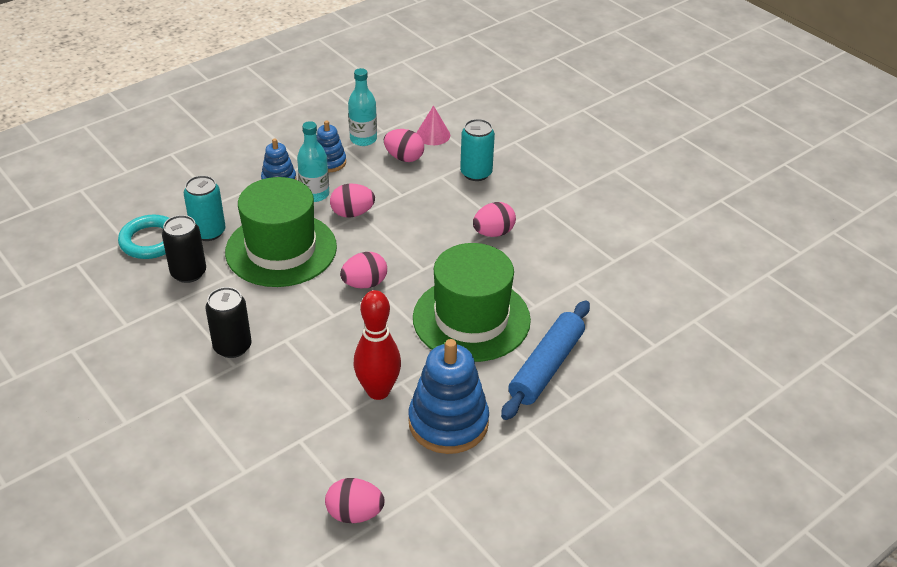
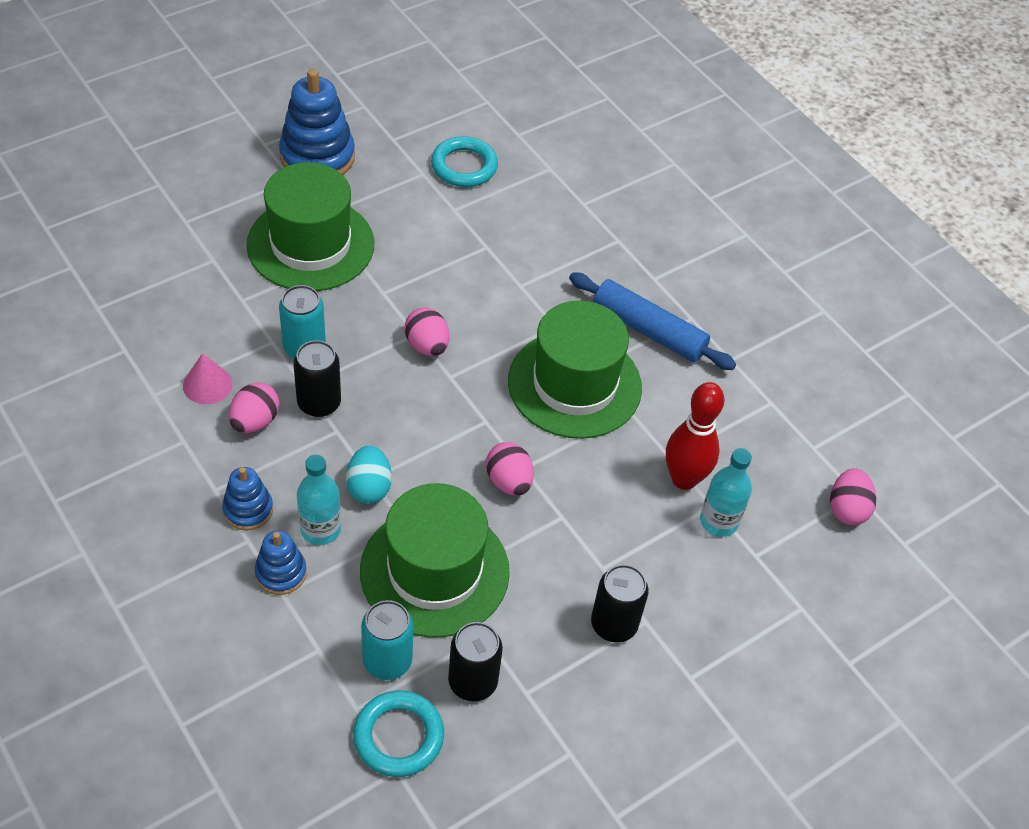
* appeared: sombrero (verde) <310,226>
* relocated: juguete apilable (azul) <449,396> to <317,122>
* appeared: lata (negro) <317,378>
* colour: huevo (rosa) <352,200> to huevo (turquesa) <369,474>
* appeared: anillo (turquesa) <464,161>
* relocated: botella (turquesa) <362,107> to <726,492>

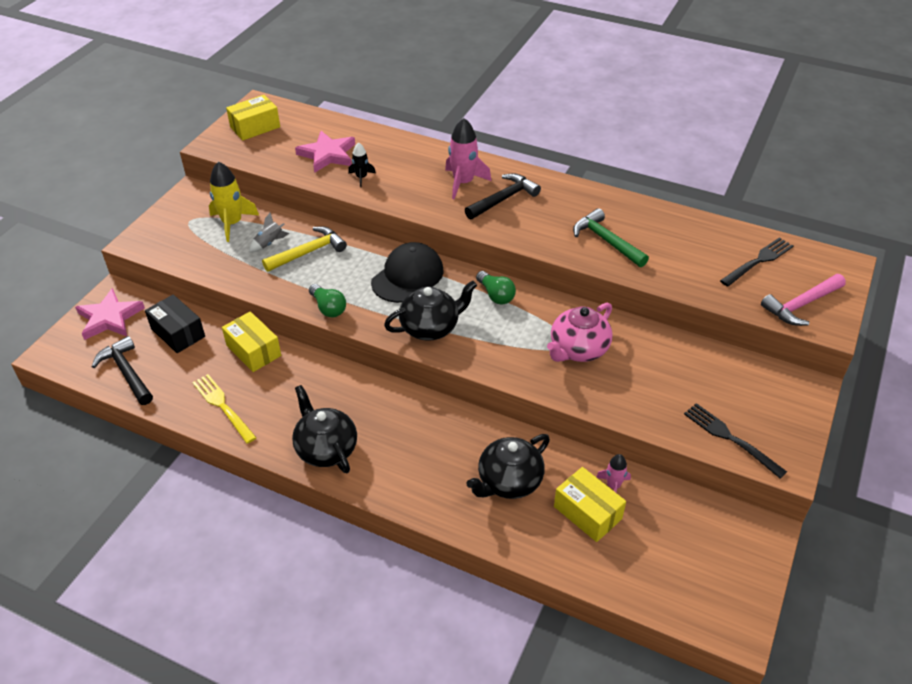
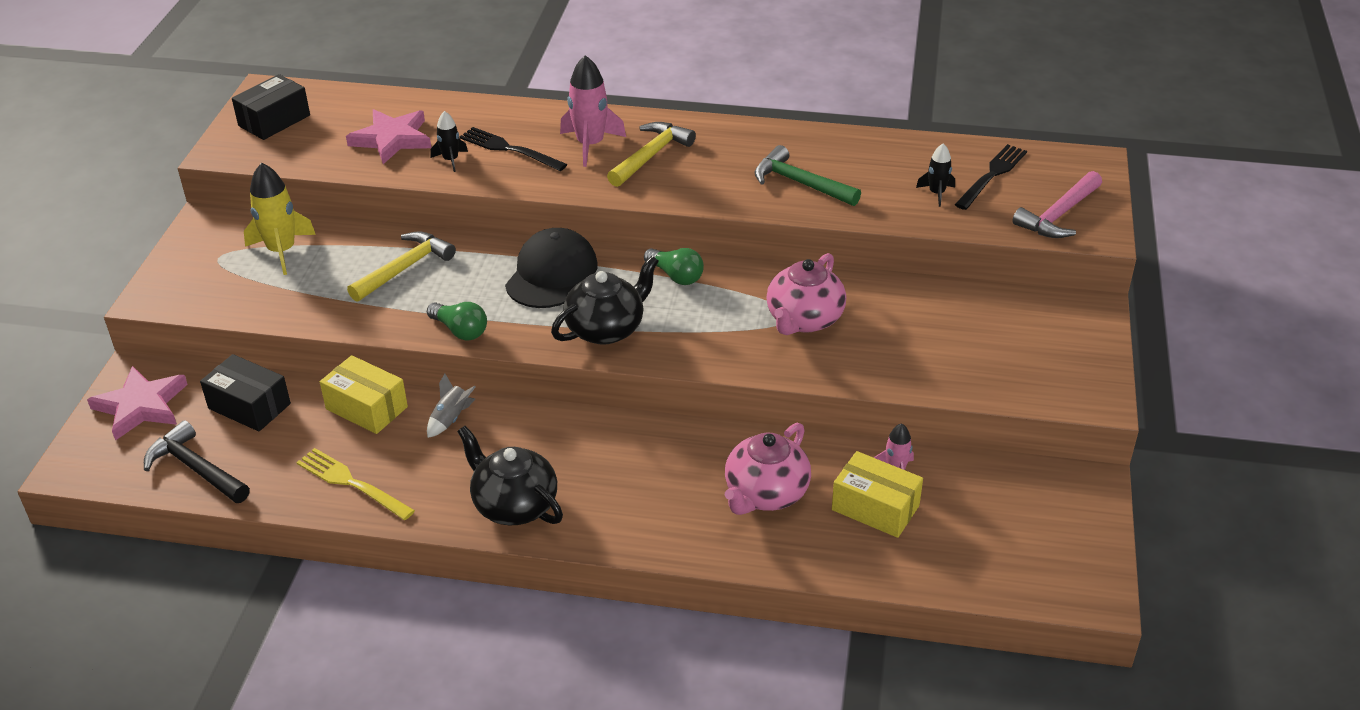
* colour: caja (amarillo) <253,118> to caja (negro) <271,107>
* relocated: cohete (gris) <269,232> to <451,405>
* relocated: tenedor (negro) <735,441> to <513,149>
* colour: martillo (negro) <503,196> to martillo (amarillo) <651,154>
* colour: tetera (negro) <508,466> to tetera (rosa) <768,469>
* appeared: cohete (negro) <935,175>

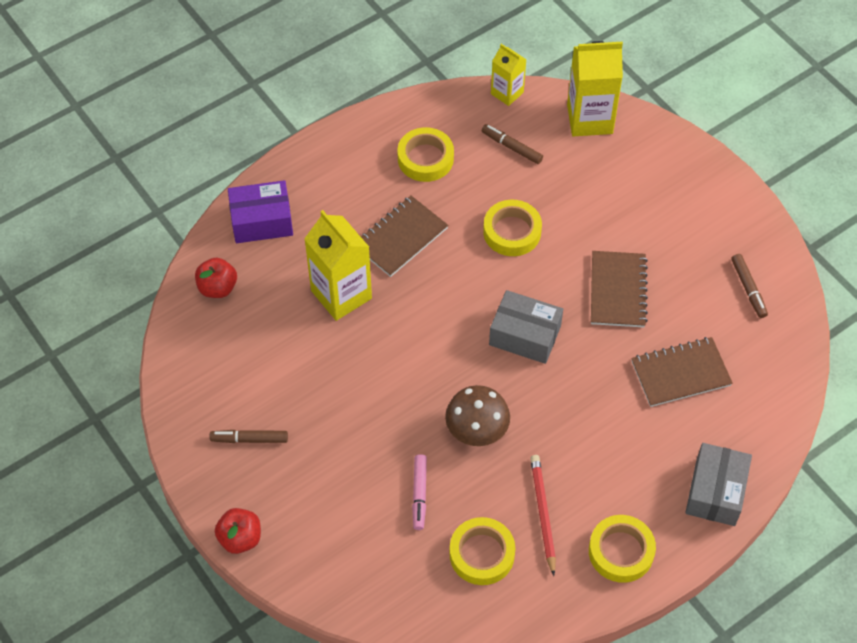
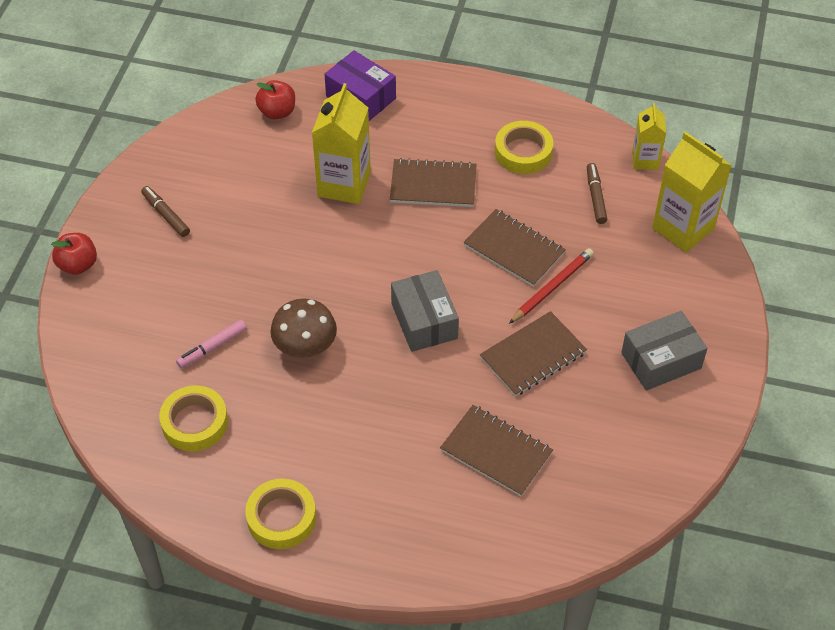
* exchanged: cinta adhesiva (amarillo) <512,228> to cuaderno (marrón) <515,248>
* relocated: lápiz (rojo) <543,515> to <551,286>
* relocated: caja (gris) <718,484> to <664,351>
* missing: rotulador (marrón) <749,286>

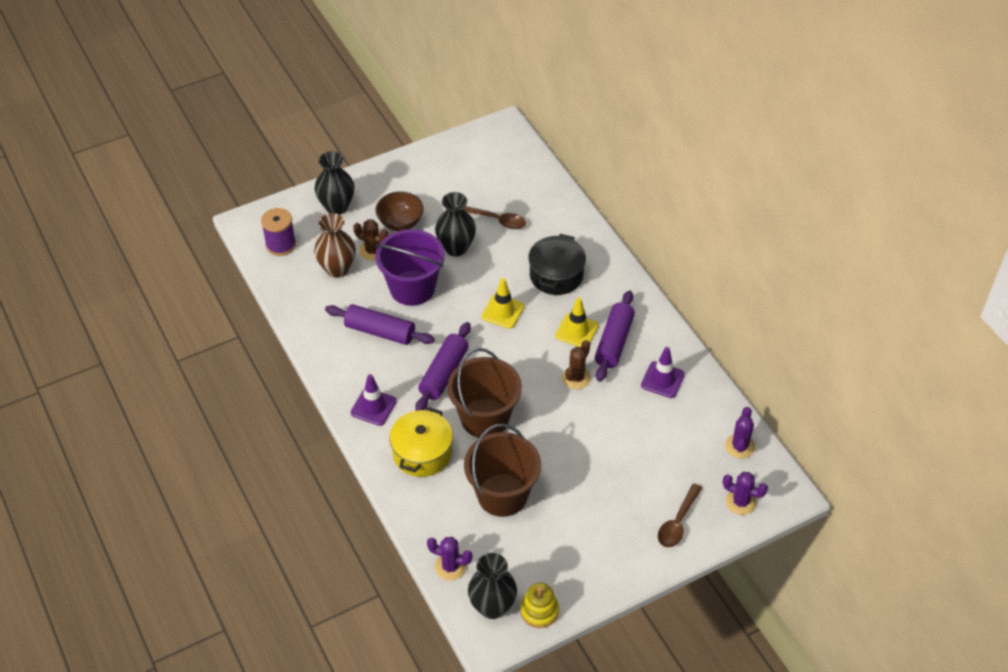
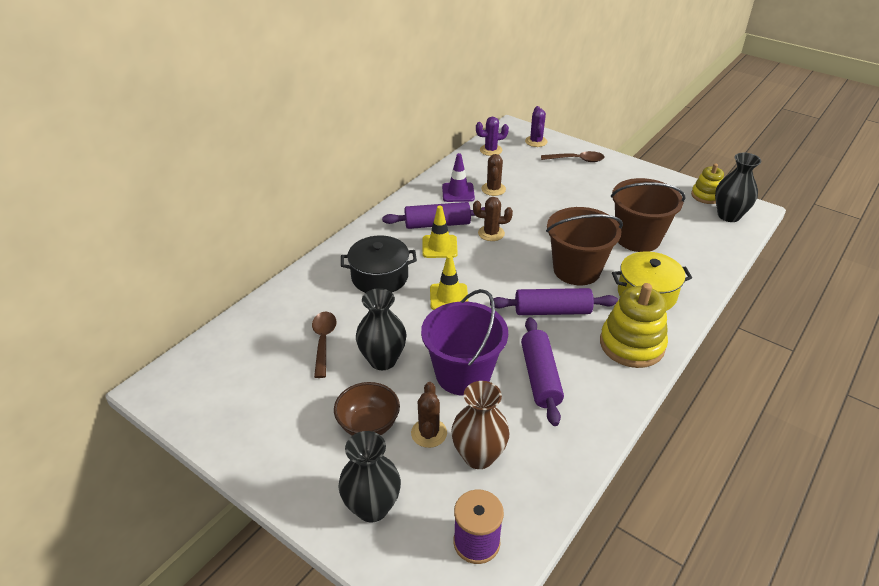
* appeared: cactus (marrón) <493,175>
* exchanged: cono de tráfico (morado) <374,400> to juguete apilable (amarillo) <634,325>
* missing: cactus (morado) <449,558>

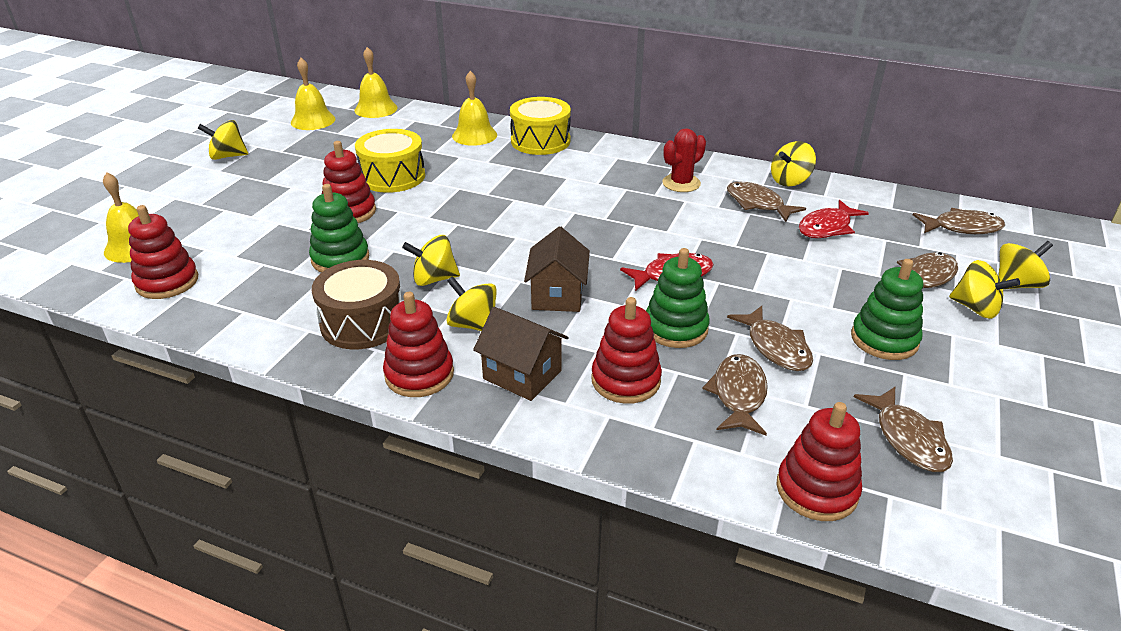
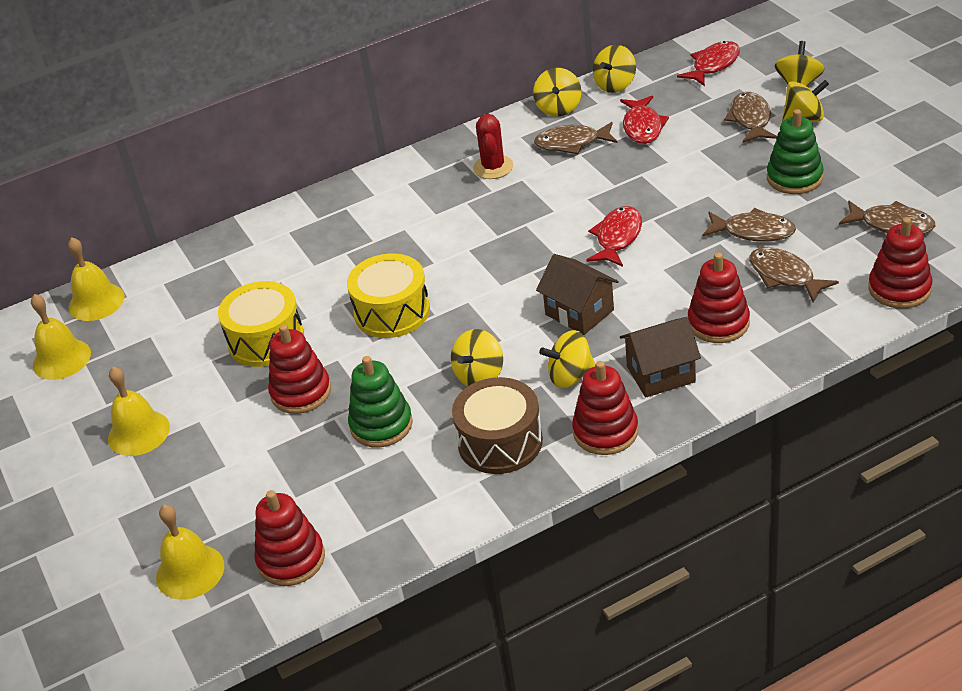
* relocated: campana (amarillo) <474,108> to <139,411>
* relocated: tambor (amarillo) <540,126> to <388,296>
* relocated: peonza (amarillo) <223,140> to <614,69>
* colour: pez (marrón) <959,221> to pez (rojo) <708,63>
* missing: juguete apilable (verde) <678,298>

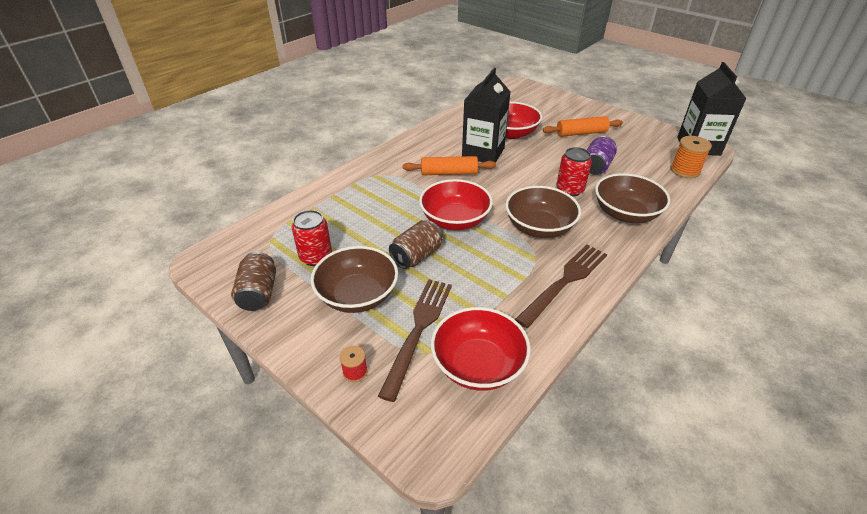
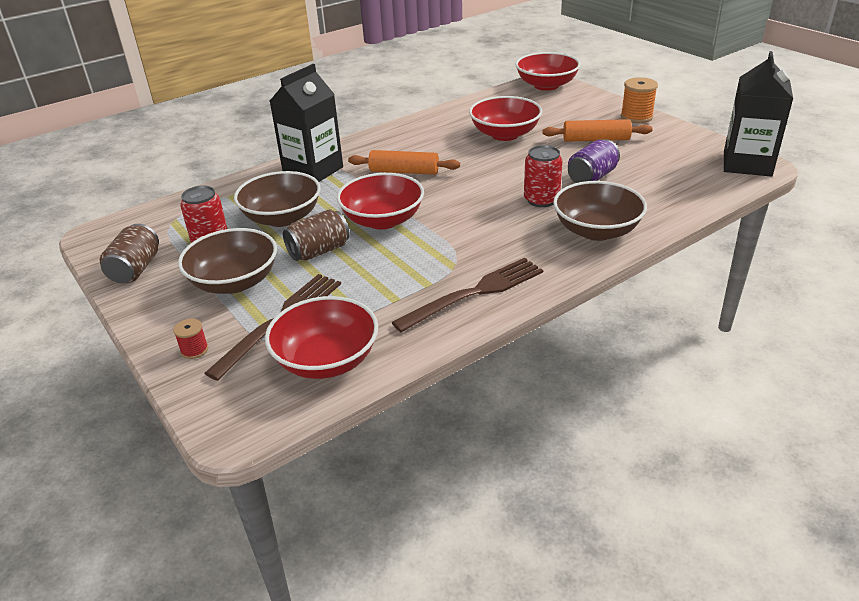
* relocated: cuenco (marrón) <543,212> to <277,199>
* relocated: cartón de leche (negro) <486,115> to <306,123>
* appeared: cuenco (rojo) <547,71>
* relocated: carrete (naranja) <691,157> to <639,100>

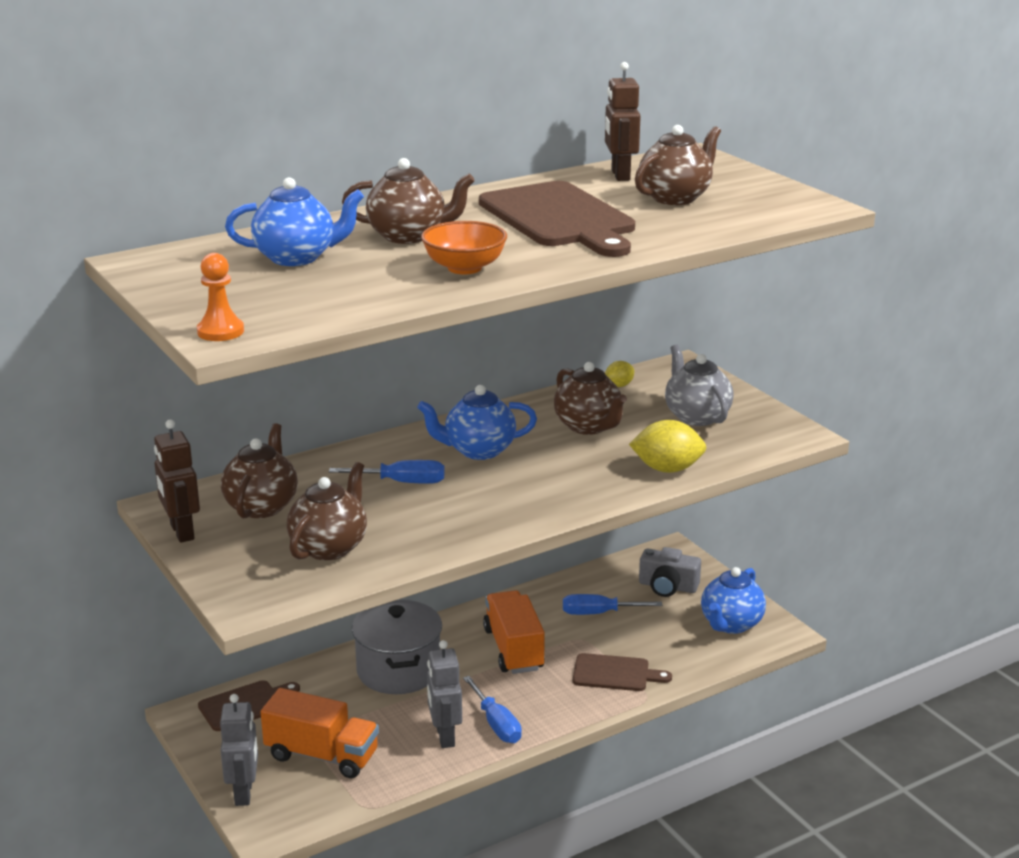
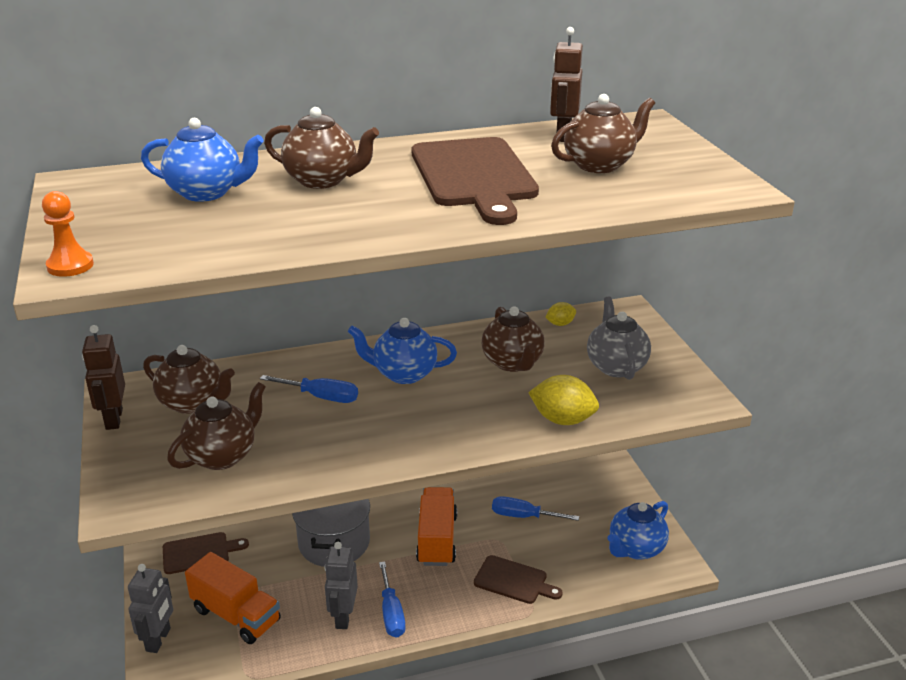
* spun: tetera (marrón) <259,470> = <189,379> 90 degrees clockwise
* missing: cuenco (naranja) <464,247>
* missing: cámara (gris) <670,572>

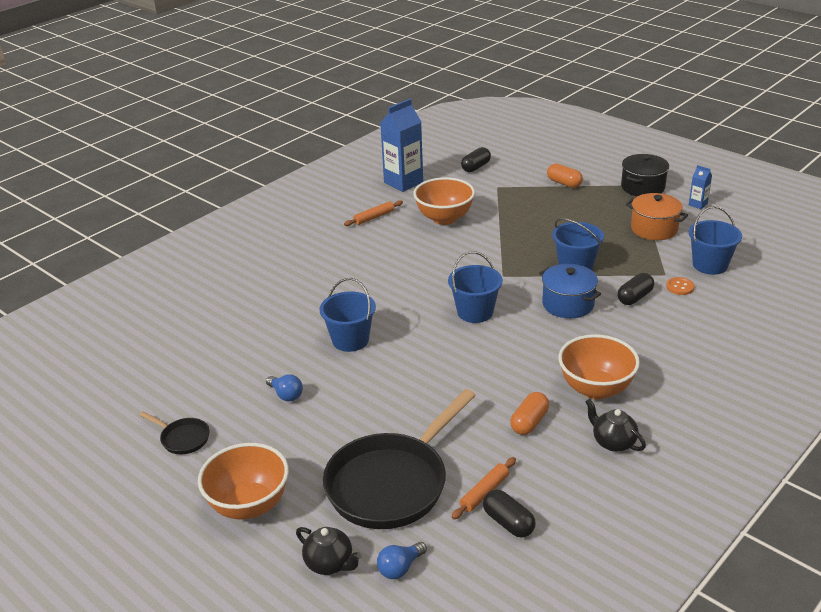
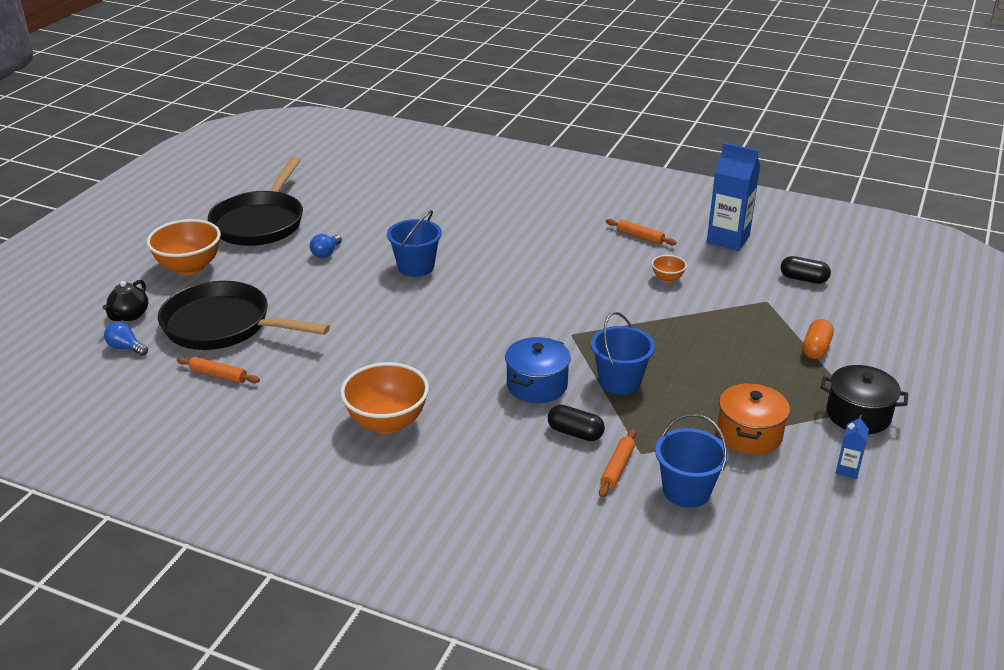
* size: sartén (negro) <175,433> = <255,201> x2.33
* exchanged: botón (naranja) <680,286> to rodillo (naranja) <617,463>
* size: cuenco (naranja) <444,201> = <669,268> x0.48
* missing: balde (azul) <475,287>
* missing: cápsula (negro) <509,514>
* missing: cápsula (naranja) <529,413>
* missing: tetera (negro) <615,425>

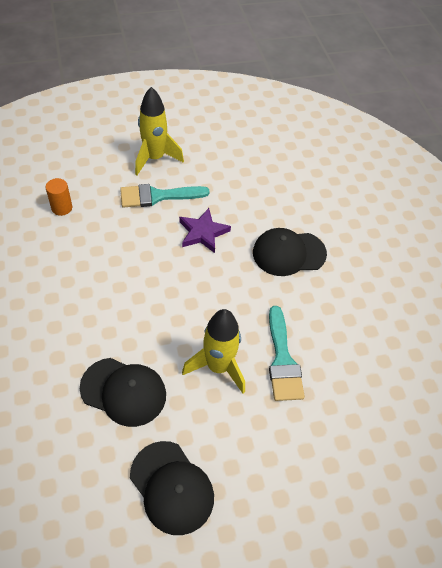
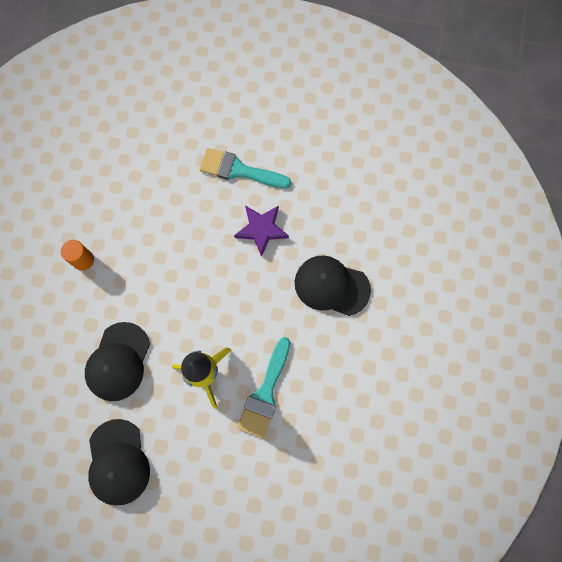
* relocated: cilindro (naranja) <59,197> to <77,255>
* spun: gorra (negro) <123,392> = <117,361> 60 degrees clockwise
* missing: cohete (amarillo) <159,131>

